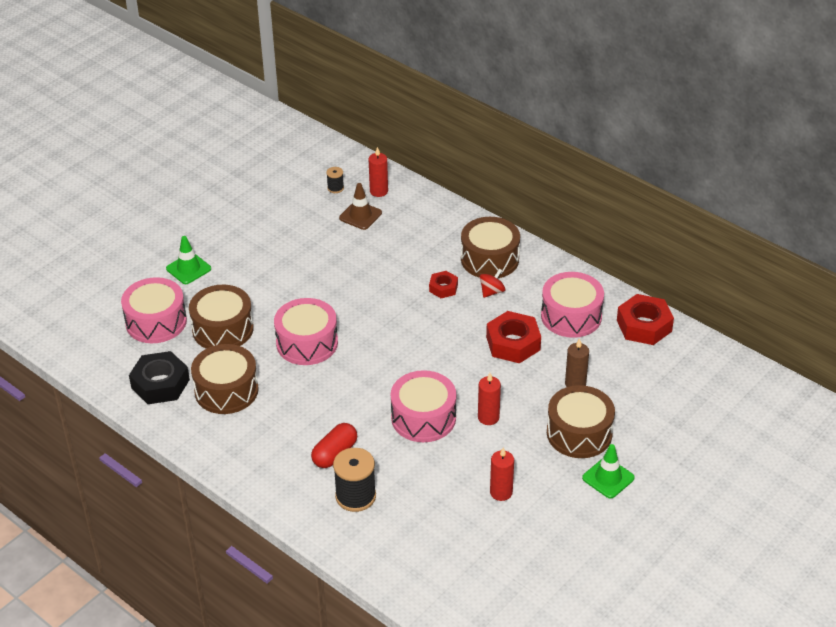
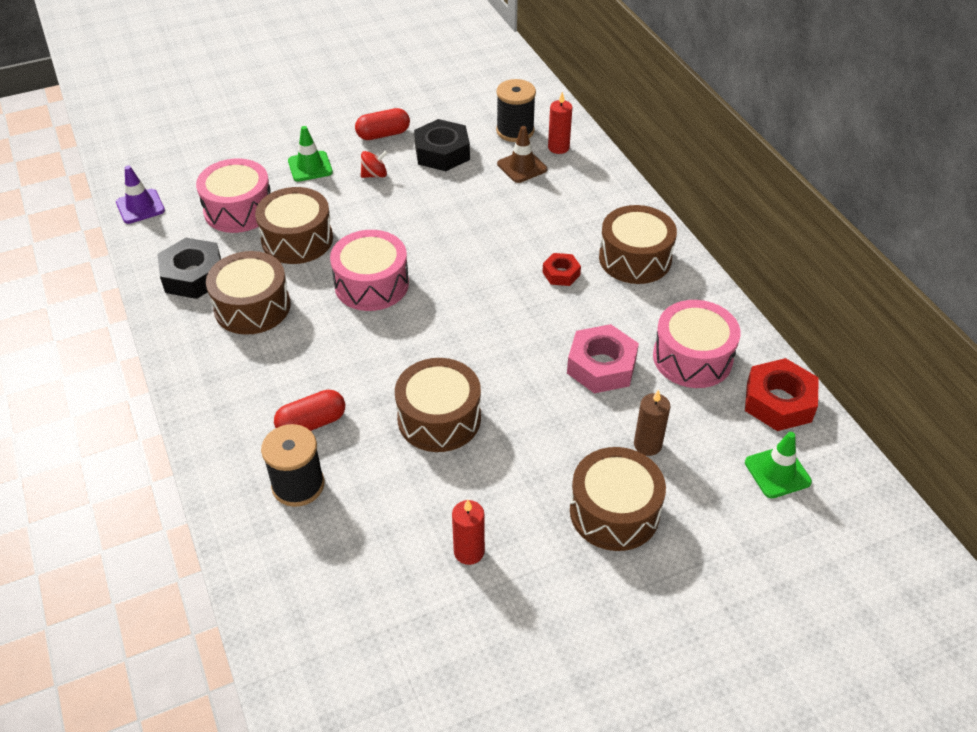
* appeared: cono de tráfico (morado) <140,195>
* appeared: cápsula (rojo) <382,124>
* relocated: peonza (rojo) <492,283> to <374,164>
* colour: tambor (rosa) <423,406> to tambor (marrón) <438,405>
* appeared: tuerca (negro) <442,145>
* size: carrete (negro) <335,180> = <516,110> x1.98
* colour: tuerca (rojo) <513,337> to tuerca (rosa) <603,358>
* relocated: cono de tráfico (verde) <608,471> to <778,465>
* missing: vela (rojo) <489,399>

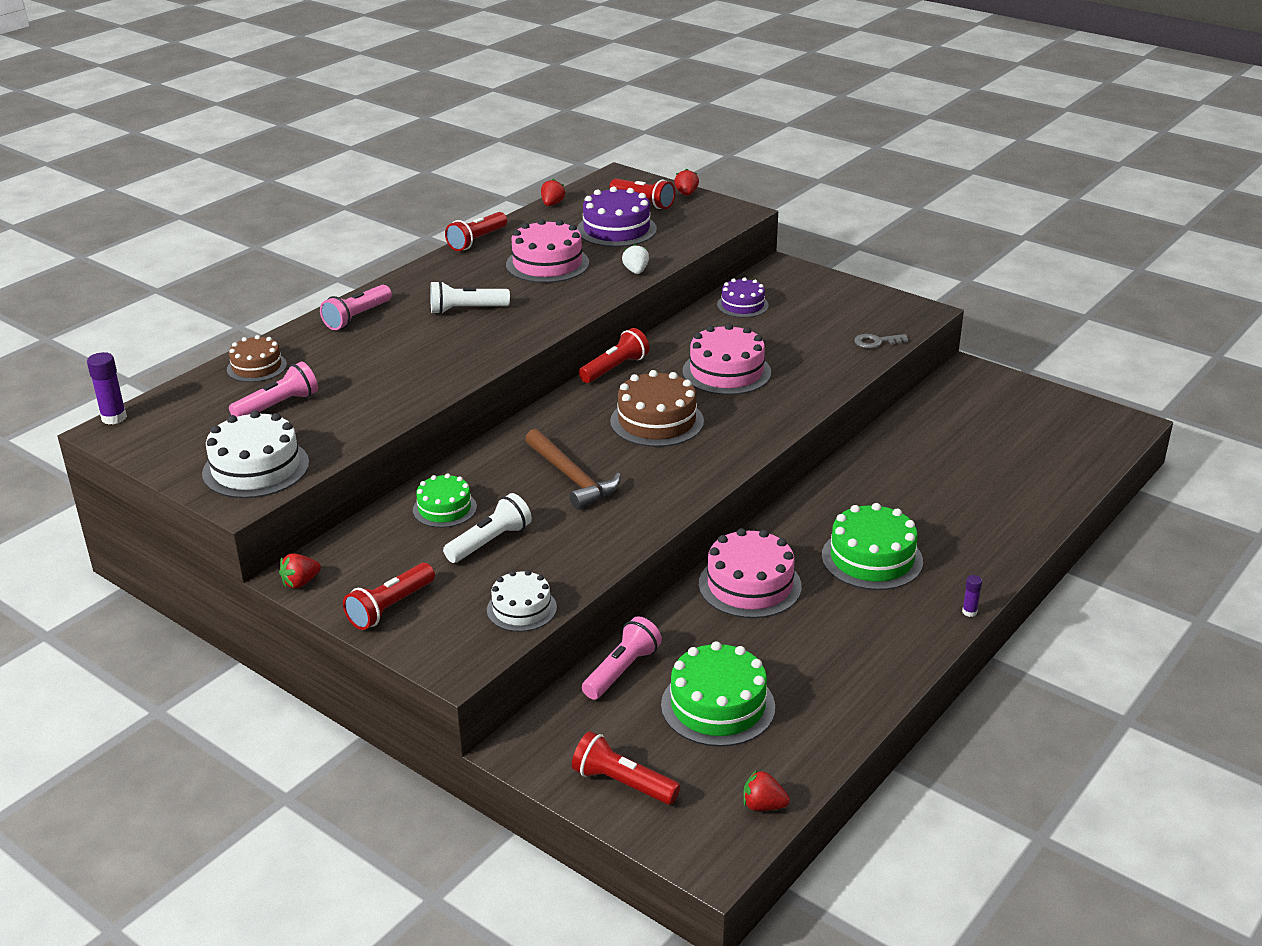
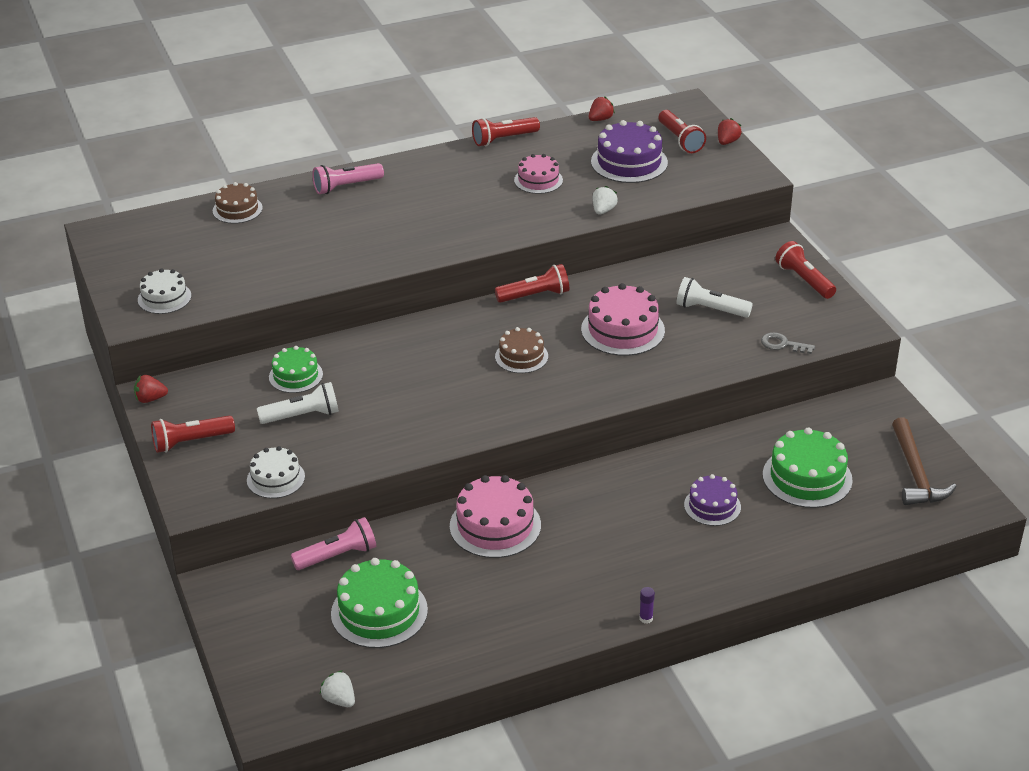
* size: tarta (blanco) <255,454> = <164,291> x0.63
* colour: fresa (rojo) <766,790> to fresa (blanco) <337,688>
* size: tarta (marrón) <657,408> = <521,350> x0.63
* size: tarta (rosa) <547,251> = <538,174> x0.63
* relocated: lámpara de mano (blanco) <470,297> to <714,297>
* relocated: tarta (morado) <743,297> to <712,500>
* relocated: tarta (verde) <872,546> to <808,467>
* relocated: lámpara de mano (rojo) <626,768> to <805,270>
* relocated: martillo (marrón) <573,469> to <924,461>
* missing: barra de pegamento (morado) <107,388>
* missing: lámpara de mano (rosa) <273,389>

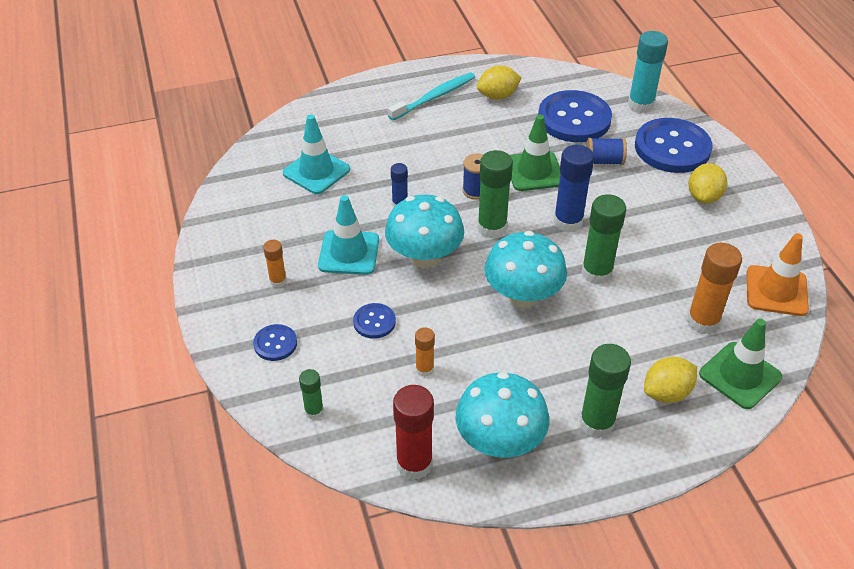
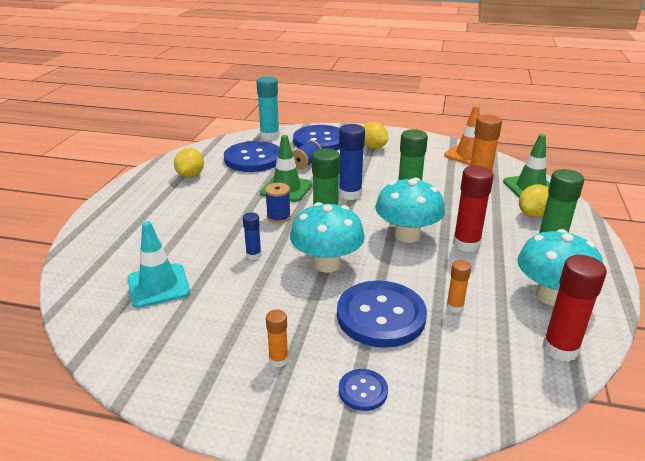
* size: botón (azul) <374,321> = <382,314> x2.11
* appeared: barra de pegamento (rojo) <473,209>
* spun: limón (amarillo) <670,380> = <534,201> 45 degrees clockwise
* missing: barra de pegamento (verde) <311,394>
* missing: cono de tráfico (turquesa) <348,235>
* missing: cepillo de dientes (turquesa) <431,96>

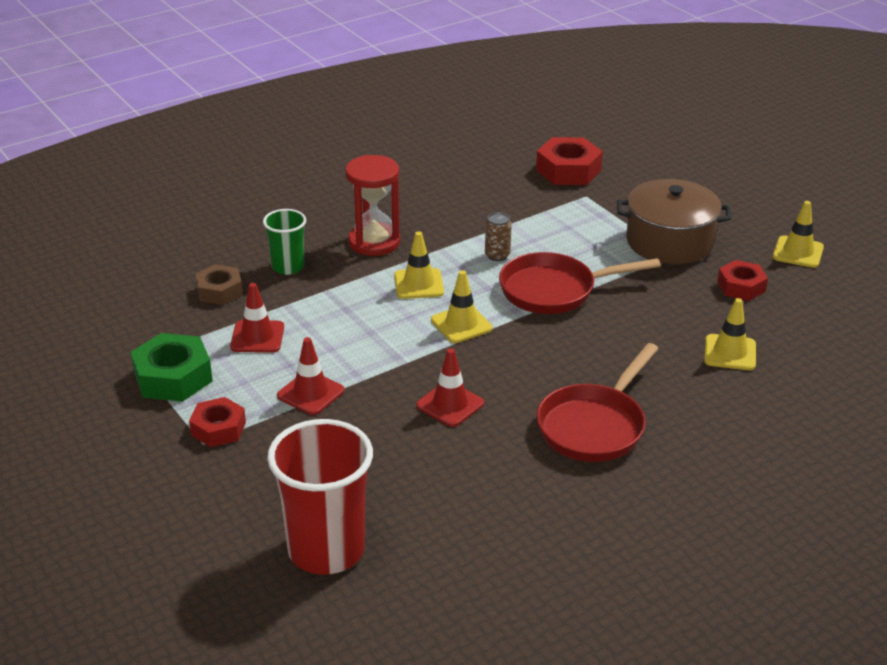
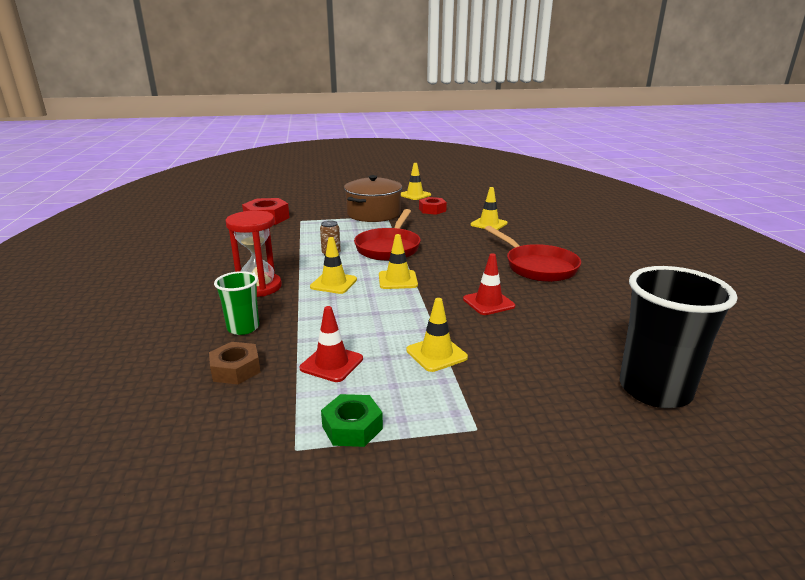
* size: tuerca (verde) <172,367> = <352,420> x0.66
* colour: cono de tráfico (rojo) <311,376> to cono de tráfico (amarillo) <437,335>
* colour: vaso (rojo) <320,497> to vaso (negro) <678,337>
* missing: tuerca (rojo) <217,422>

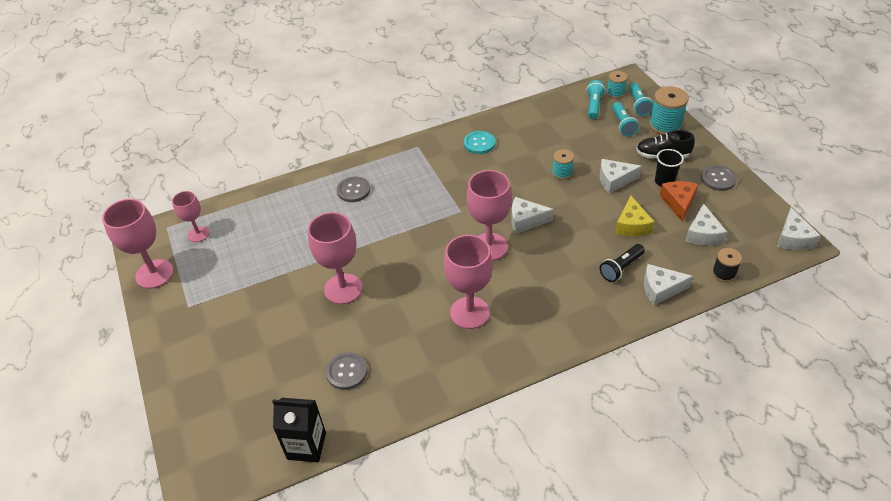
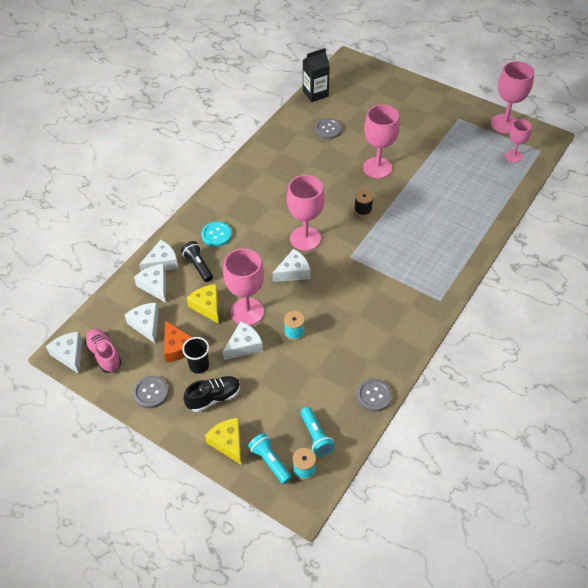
* appeared: zapato (rosa) <103,351>
* appeared: queso (blanco) <150,283>
* spun: lámpara de mano (negro) <622,263> = <197,261> 45 degrees counterclockwise
* relocated: botón (turquesa) <479,142> to <216,234>
* exchanged: carrete (turquesa) <669,110> to queso (amarillo) <223,441>
* relocated: copa (rosa) <468,282> to <243,287>
* relocated: carrete (negro) <727,265> to <364,203>
* relocated: botón (gris) <353,189> to <374,395>
* missing: lámpara de mano (turquesa) <625,119>

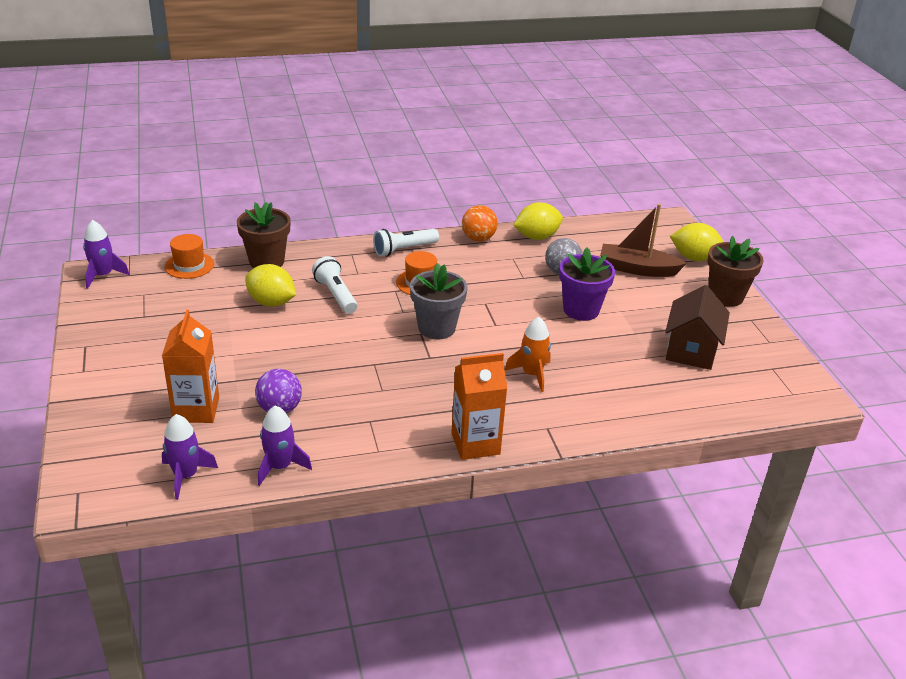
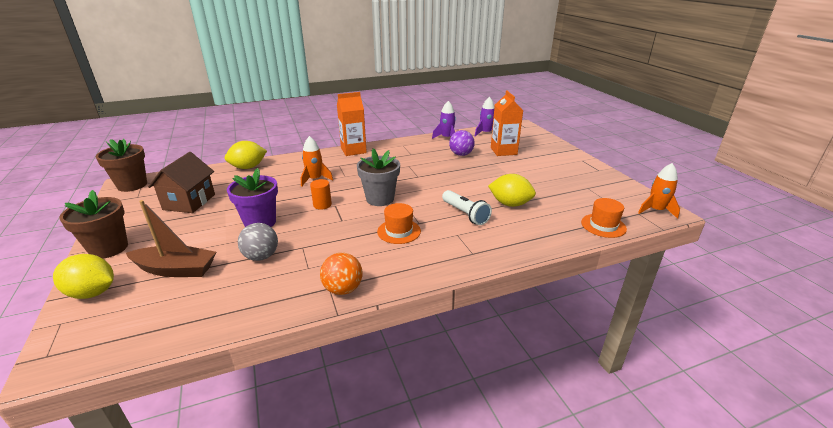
* relocated: maceta (marrón) <263,235> to <121,165>
* relocated: limón (amarillo) <538,221> to <246,155>
* appeared: cilindro (naranja) <321,194>
* colour: cohete (morado) <106,254> to cohete (naranja) <659,191>
* missing: lámpara de mano (blanco) <406,243>

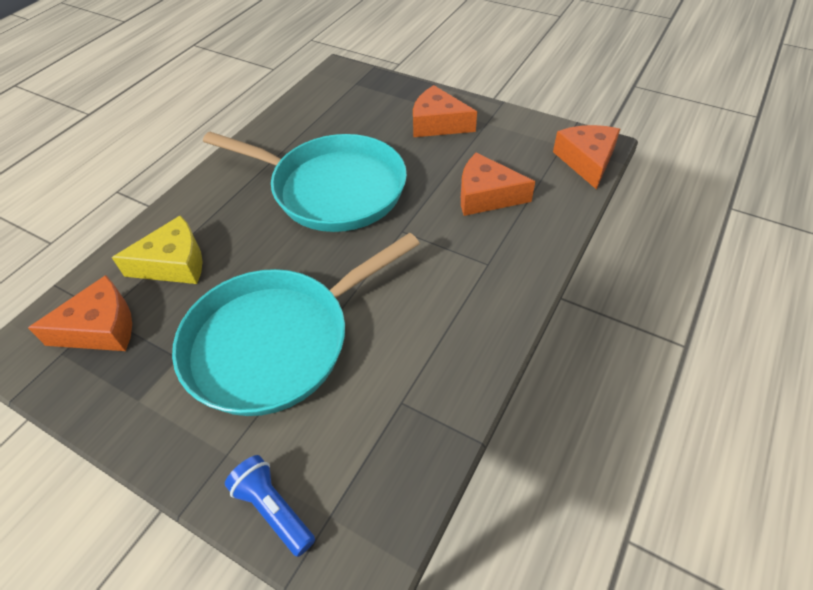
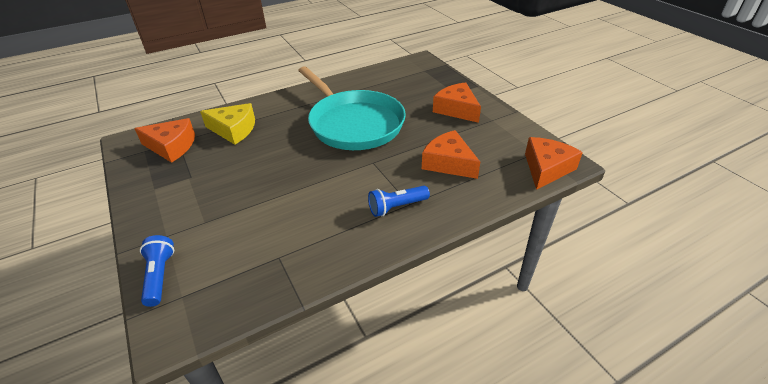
* appeared: lámpara de mano (azul) <399,201>
* missing: sartén (turquesa) <296,324>

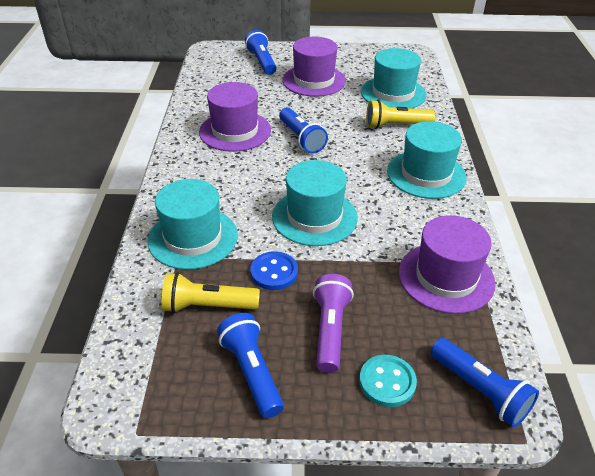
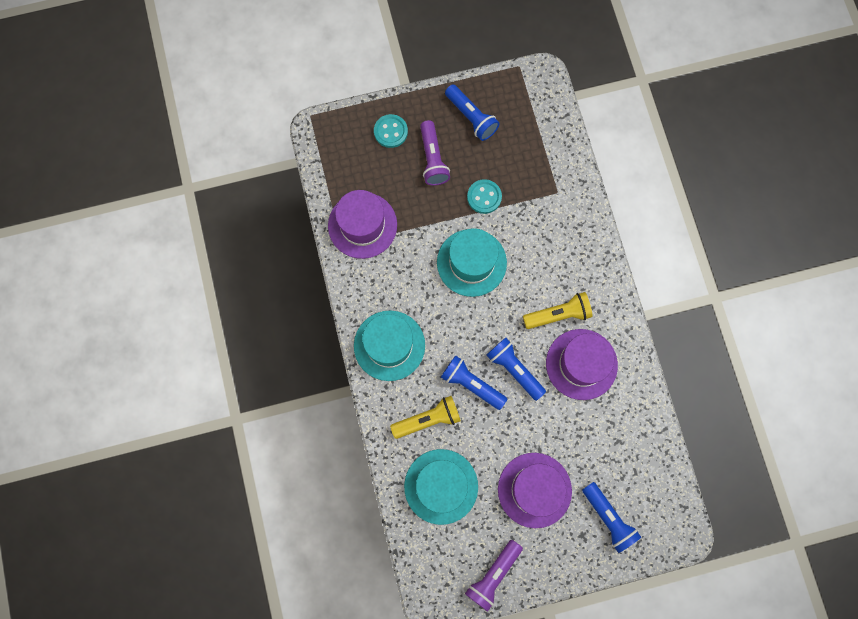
* relocated: lámpara de mano (azul) <485,382> to <474,382>
* appeared: lámpara de mano (morado) <494,576>
* colour: botón (azul) <274,270> to botón (turquesa) <484,196>
* relocated: lámpara de mano (amarillo) <211,292> to <557,310>
* missing: sombrero (turquesa) <193,224>

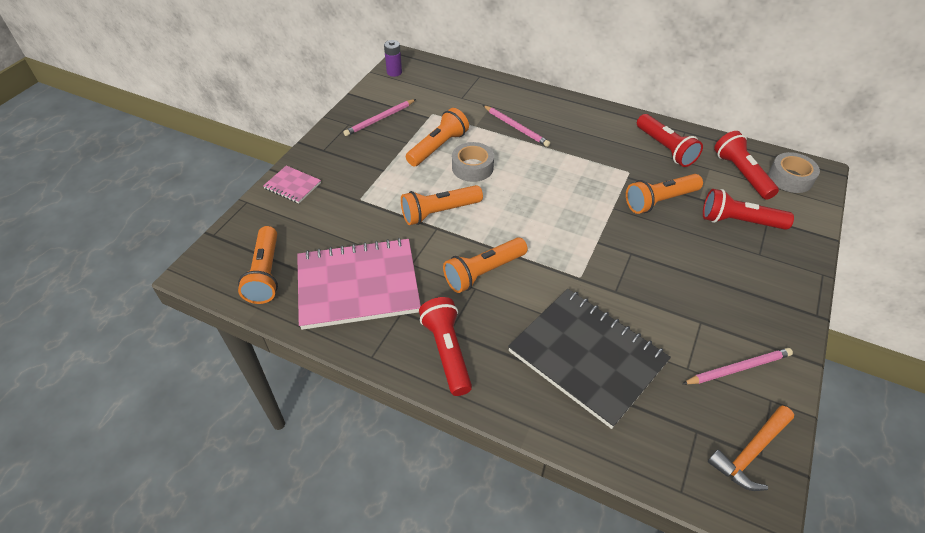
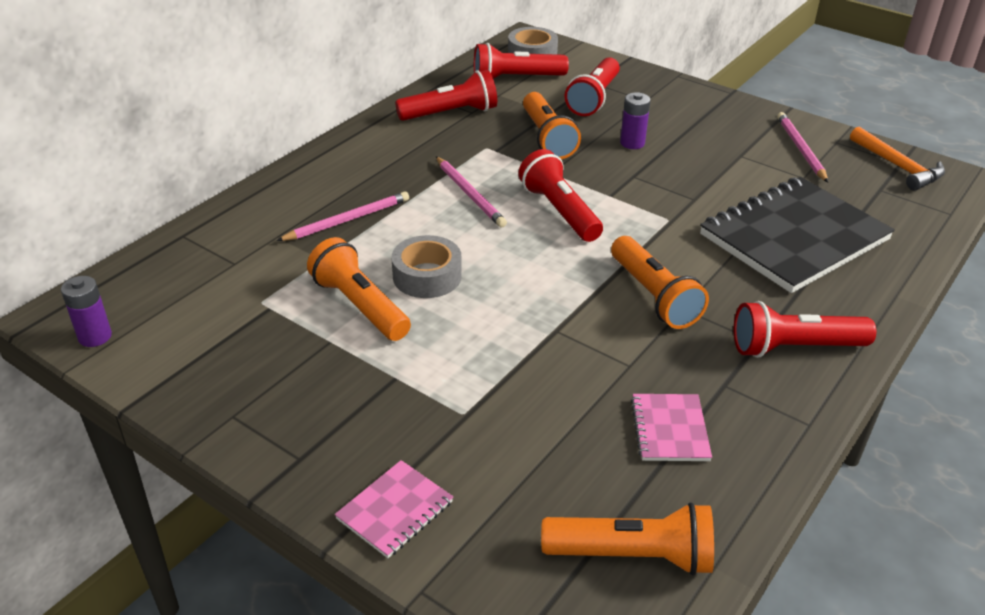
* relocated: lápiz (rosa) <379,117> to <471,191>
* appeared: lámpara de mano (rojo) <560,195>
* appeared: pila (morado) <635,120>
* size: cuaderno (rosa) <359,284> = <671,427> x0.45
* missing: lámpara de mano (naranja) <442,205>

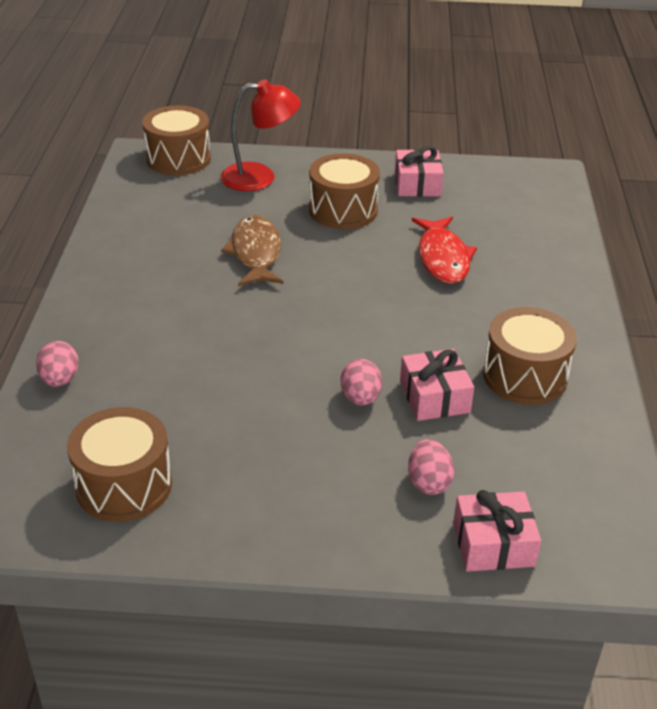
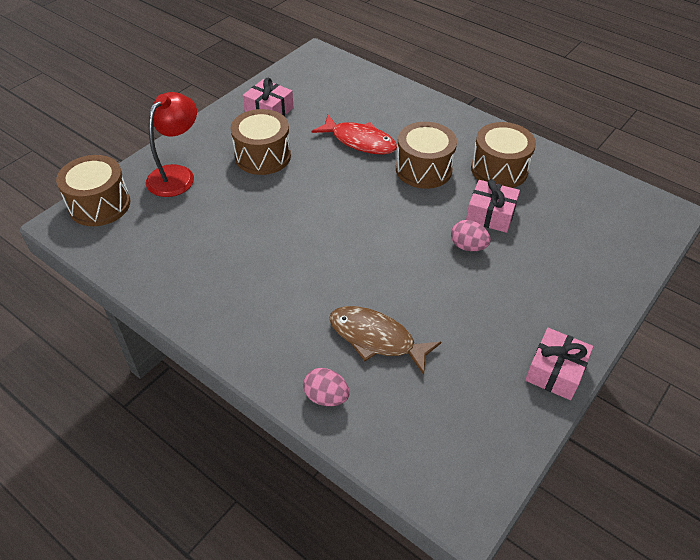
* relocated: pez (marrón) <252,250> to <385,340>
* relocated: tambor (marrón) <119,464> to <426,155>
* relocated: regalo (rosa) <497,531> to <559,364>
* missing: huevo (rosa) <431,467>

